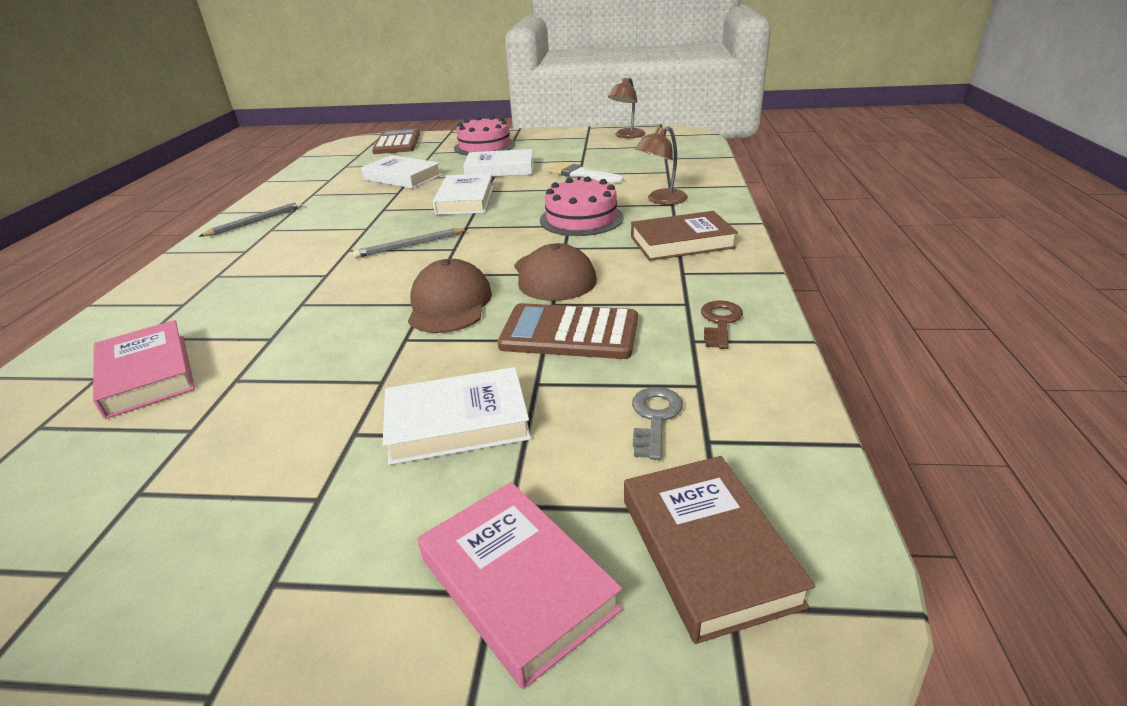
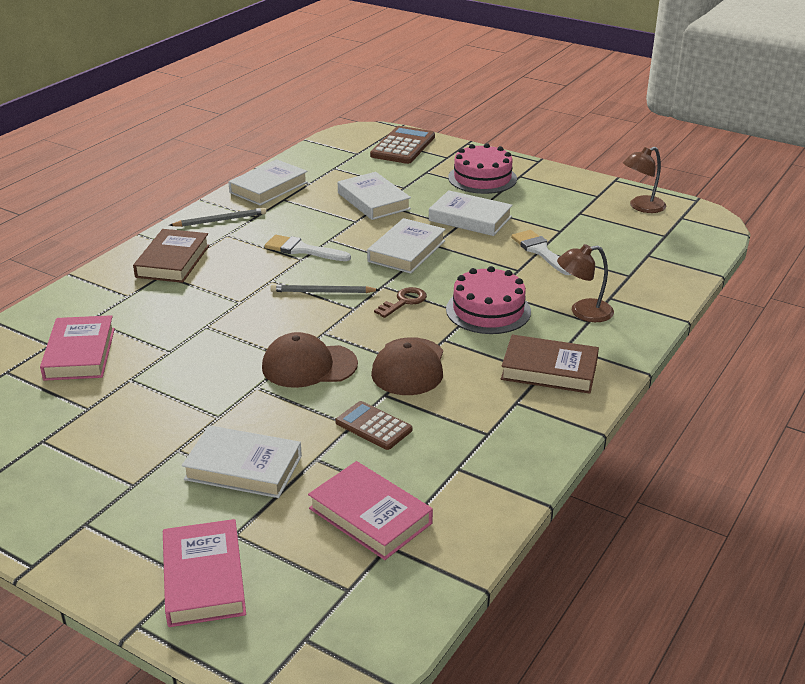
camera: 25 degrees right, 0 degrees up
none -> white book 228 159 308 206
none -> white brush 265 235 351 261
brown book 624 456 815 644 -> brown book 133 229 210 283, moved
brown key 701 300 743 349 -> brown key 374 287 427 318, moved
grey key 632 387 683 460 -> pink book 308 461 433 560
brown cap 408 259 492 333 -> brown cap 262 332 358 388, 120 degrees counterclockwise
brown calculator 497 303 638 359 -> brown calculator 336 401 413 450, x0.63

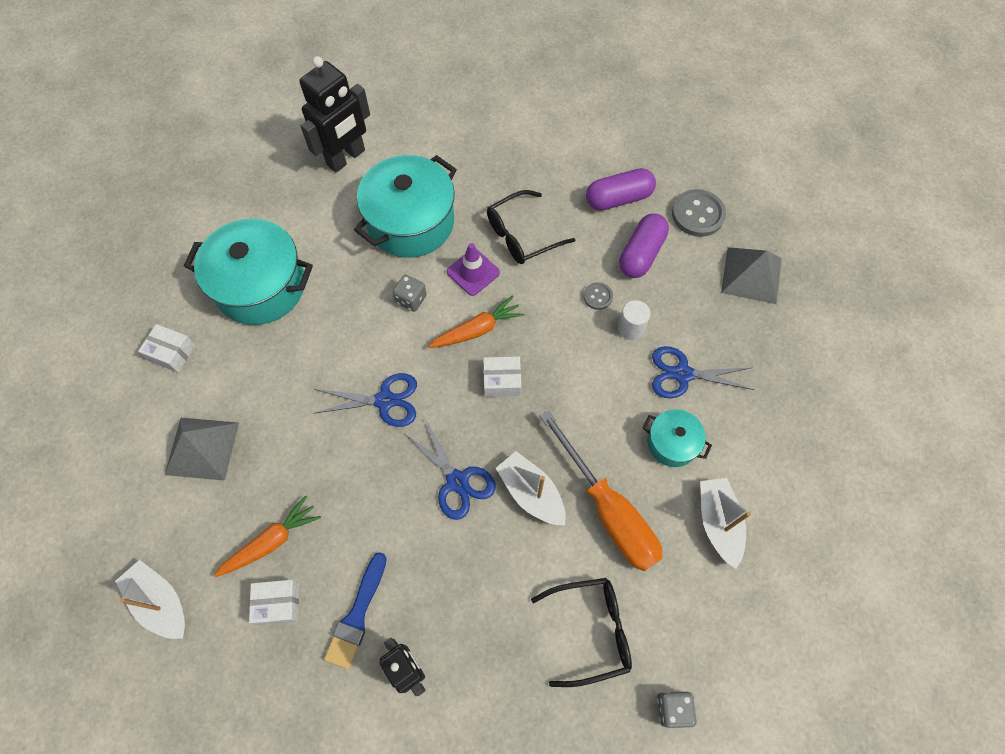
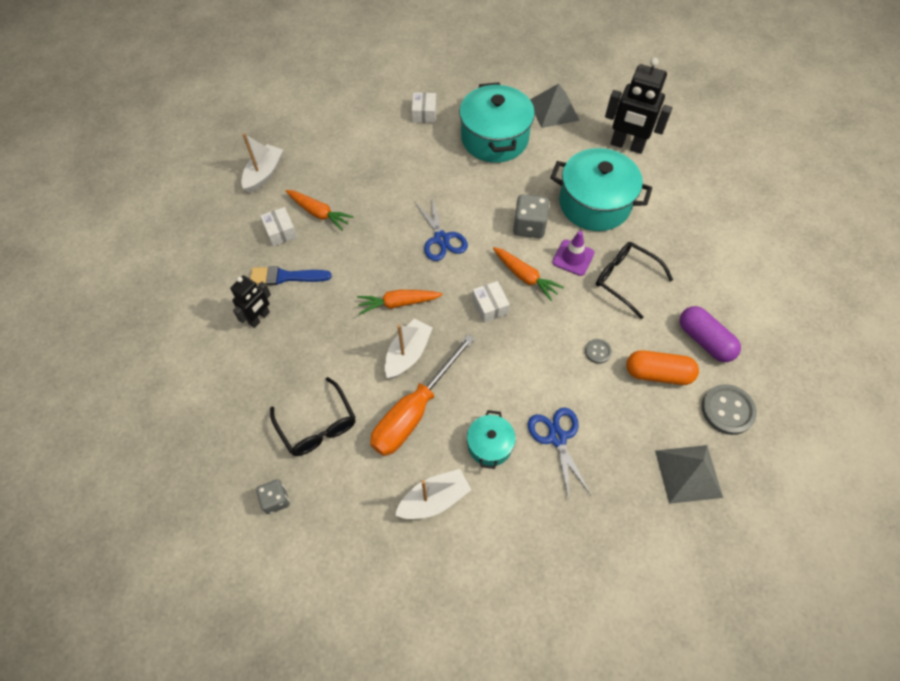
camera: 70 degrees right, 5 degrees down
white cylinder 618 300 650 340 -> none
grey pyramid 165 418 239 481 -> grey pyramid 530 84 580 128, moved
blue scissors 405 419 496 520 -> orange carrot 357 290 443 314
purple capsule 619 214 669 278 -> orange capsule 626 350 699 385
grey dice 393 275 427 312 -> grey dice 513 194 550 238, x1.56

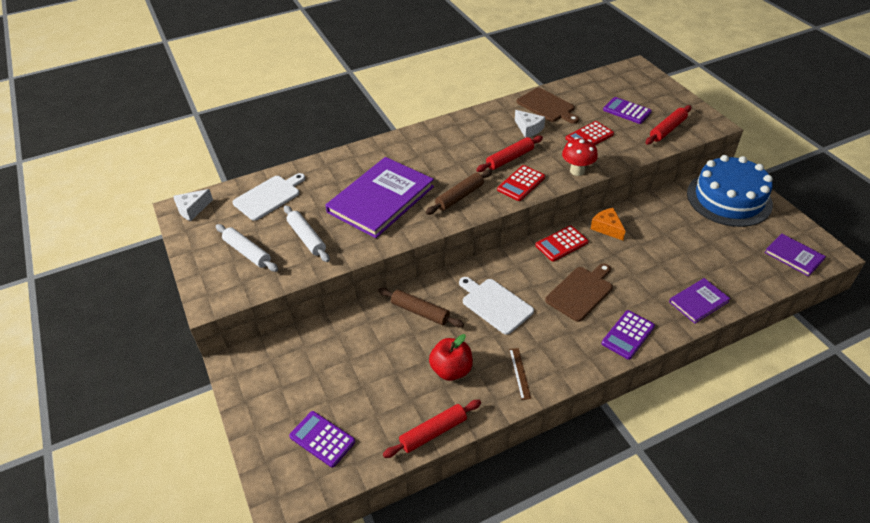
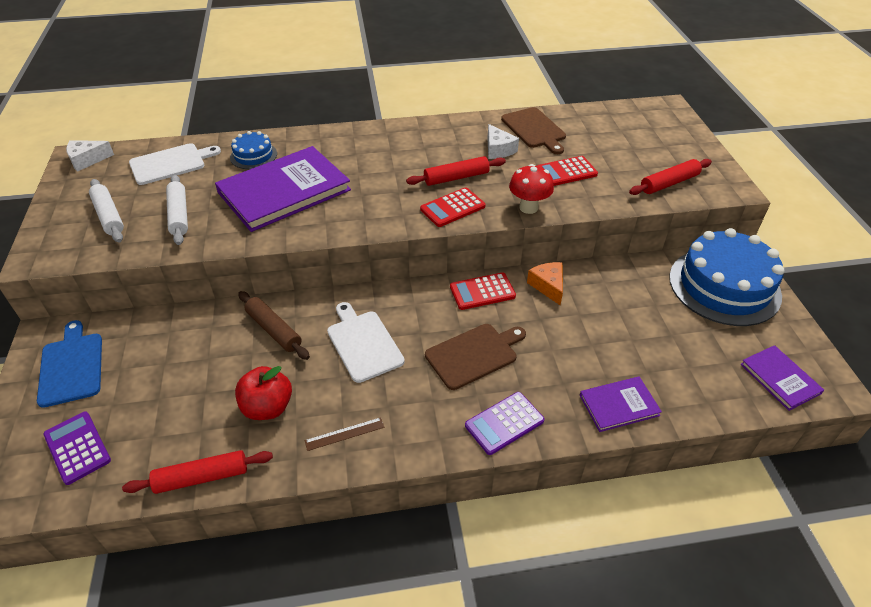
camera: 15 degrees right, 0 degrees up
brown rolling pin 426 169 492 215 -> none
purple calculator 603 97 652 124 -> none
none -> blue cutting board 37 320 102 408
none -> blue cake 230 131 277 169
brown ruler 509 348 531 400 -> brown ruler 305 417 384 451, 60 degrees clockwise

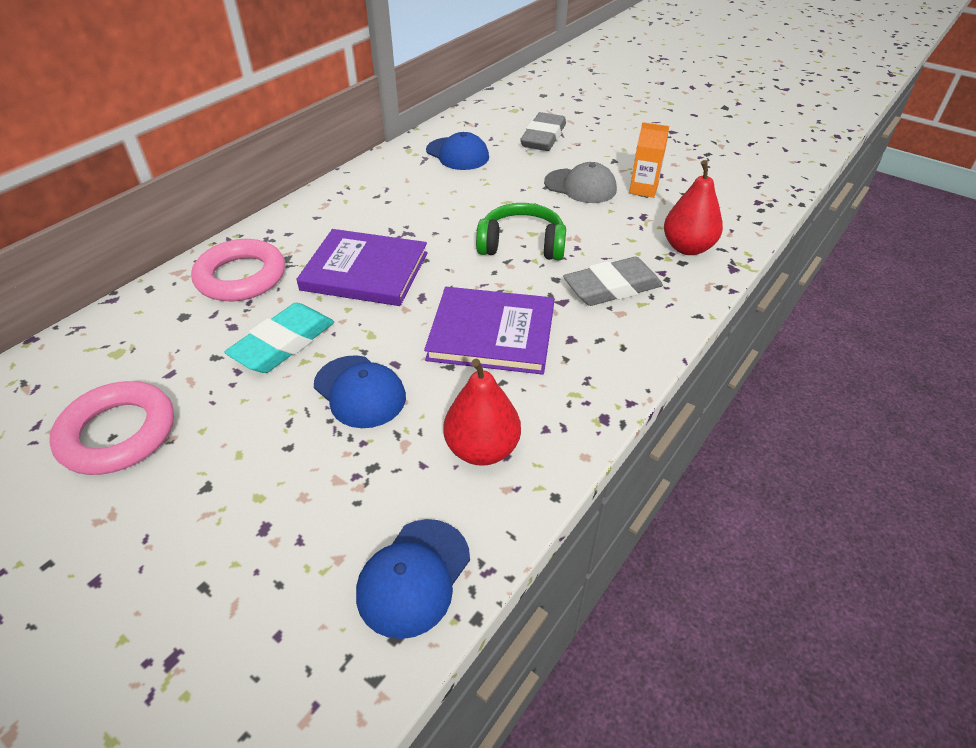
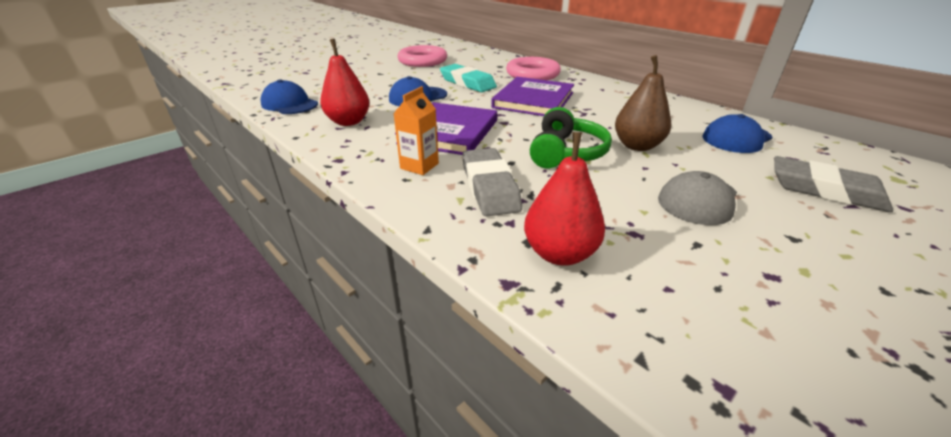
camera: 100 degrees right, 10 degrees down
none -> brown pear 615 55 671 151
orange carton 629 122 669 198 -> orange carton 393 86 439 175, moved

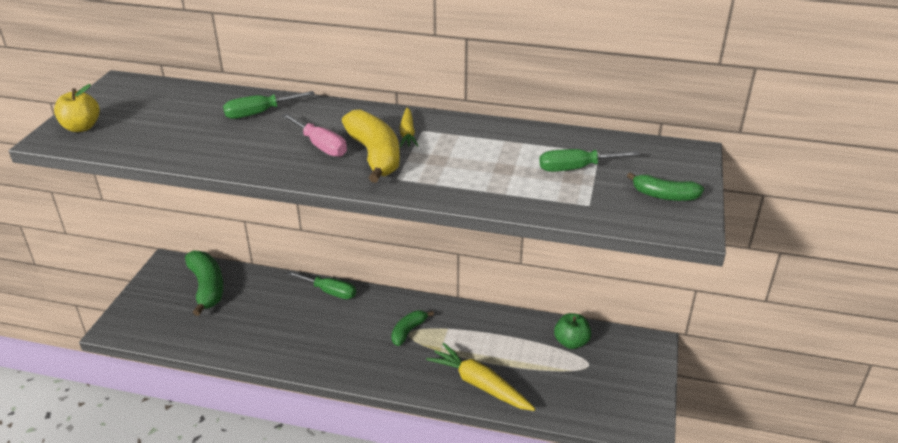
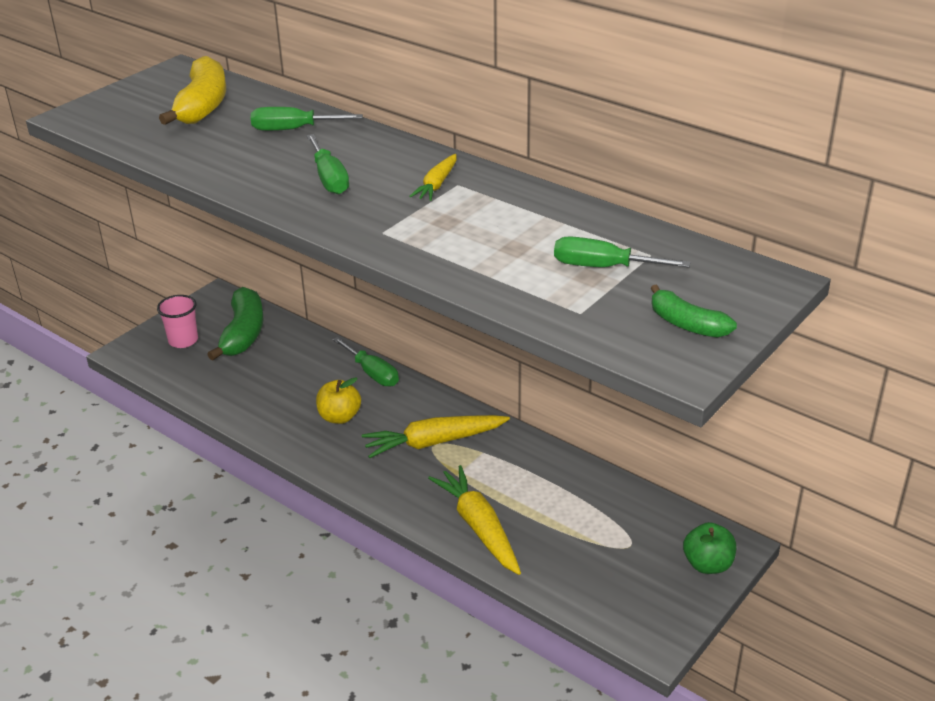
camera: 25 degrees right, 0 degrees up
none -> pink cup 157 295 198 348
yellow apple 54 84 100 132 -> yellow apple 316 377 361 424, moved
yellow banana 342 109 400 183 -> yellow banana 159 56 226 125, moved
green apple 554 313 591 349 -> green apple 683 522 736 574, moved
green banana 391 310 434 346 -> yellow carrot 362 415 510 458
pink screwdriver 281 113 347 157 -> green screwdriver 306 134 349 194

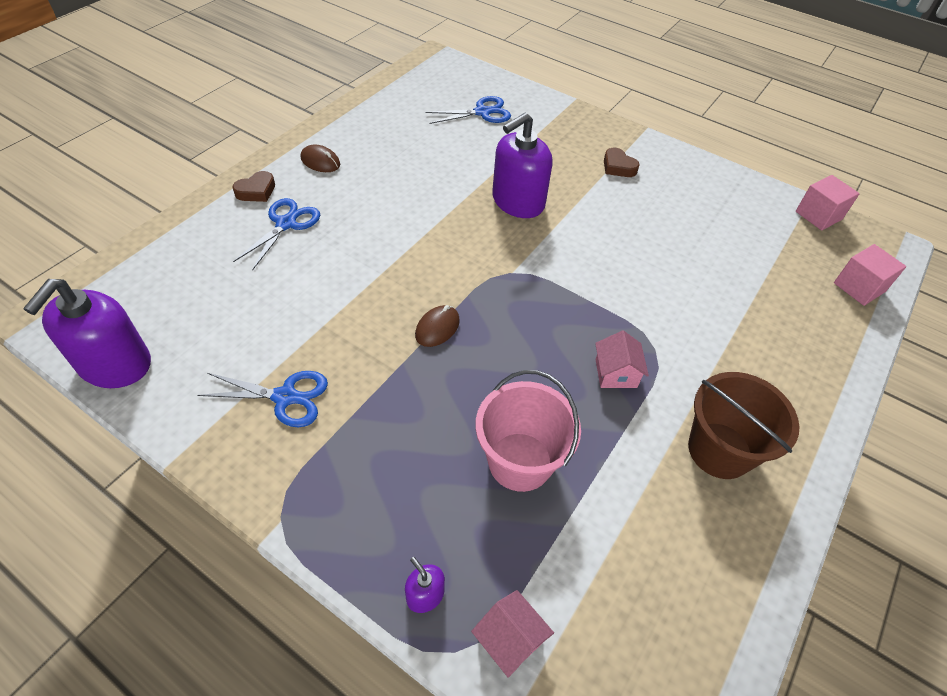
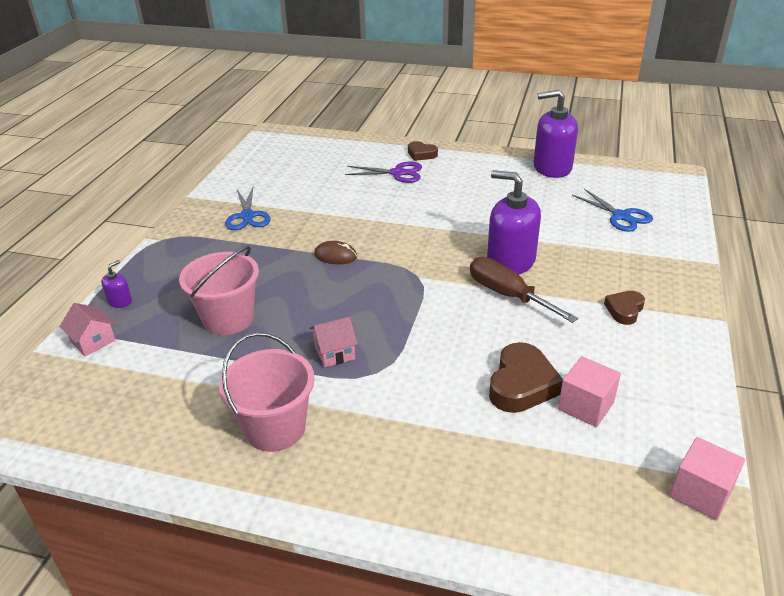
camera: 75 degrees right, 15 degrees down
brown mouse 301 145 340 172 -> none
none -> brown screwdriver 470 257 578 323
none -> brown heart 489 342 563 413
purple soap dispenser 23 279 151 388 -> purple soap dispenser 534 90 578 178, moved
pink cube 834 244 906 306 -> pink cube 558 356 621 427, moved
blue scissors 233 198 320 271 -> purple scissors 345 161 422 183
brown bucket 688 372 799 479 -> pink bucket 219 332 315 452
pink house 471 590 554 678 -> pink house 59 303 116 356, 75 degrees counterclockwise

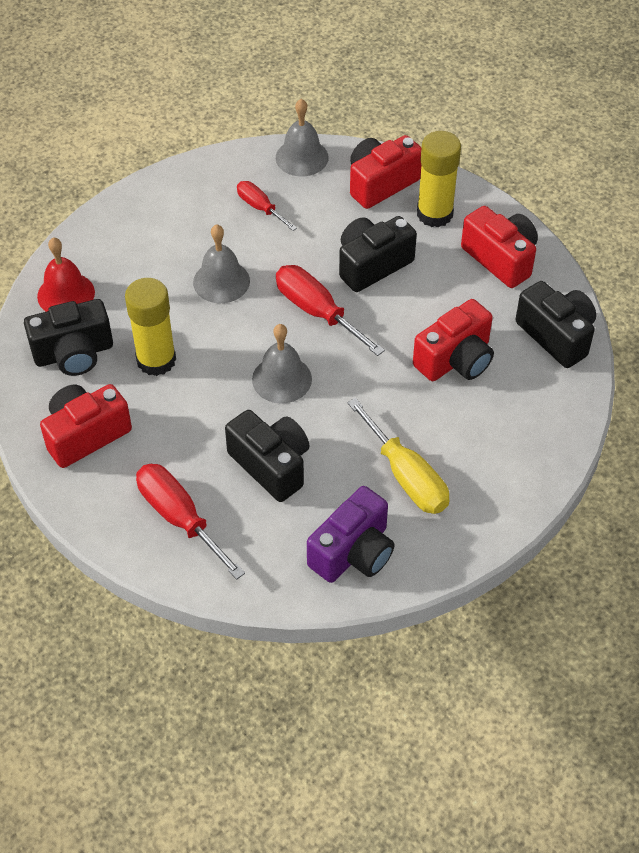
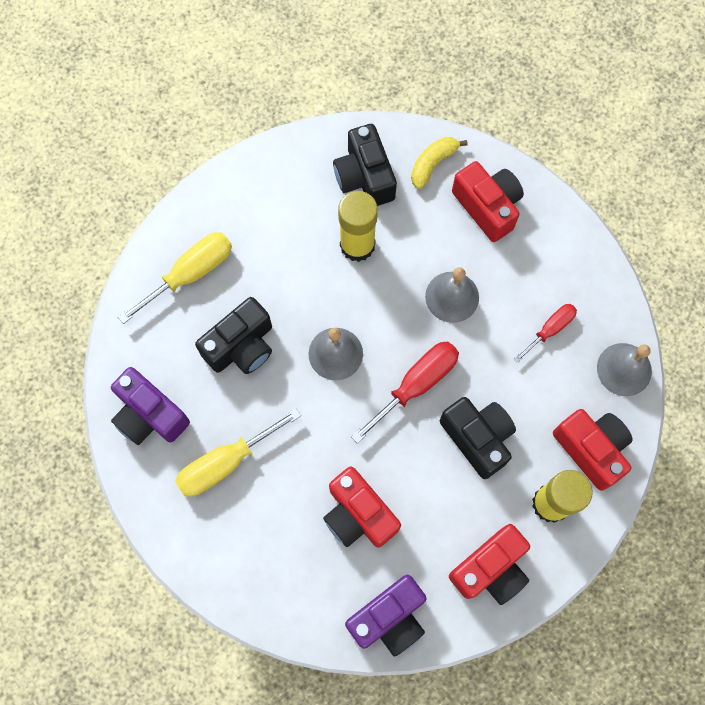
camera: 90 degrees right, 20 degrees up
red camera 40 384 132 468 -> red camera 452 161 524 242, moved
red bell 37 237 95 312 -> yellow banana 411 137 468 189
red screwdriver 136 464 245 580 -> yellow screwdriver 118 232 232 324
black camera 516 281 596 368 -> purple camera 345 575 426 657

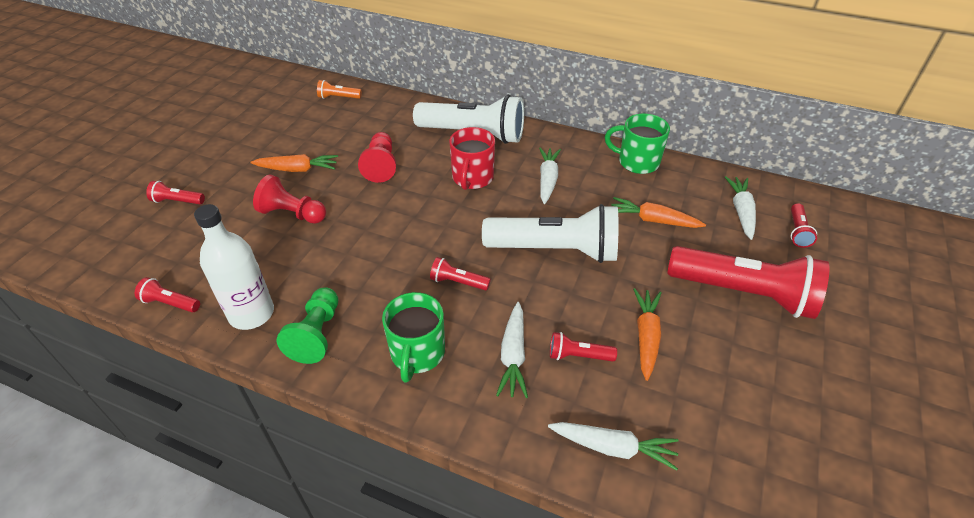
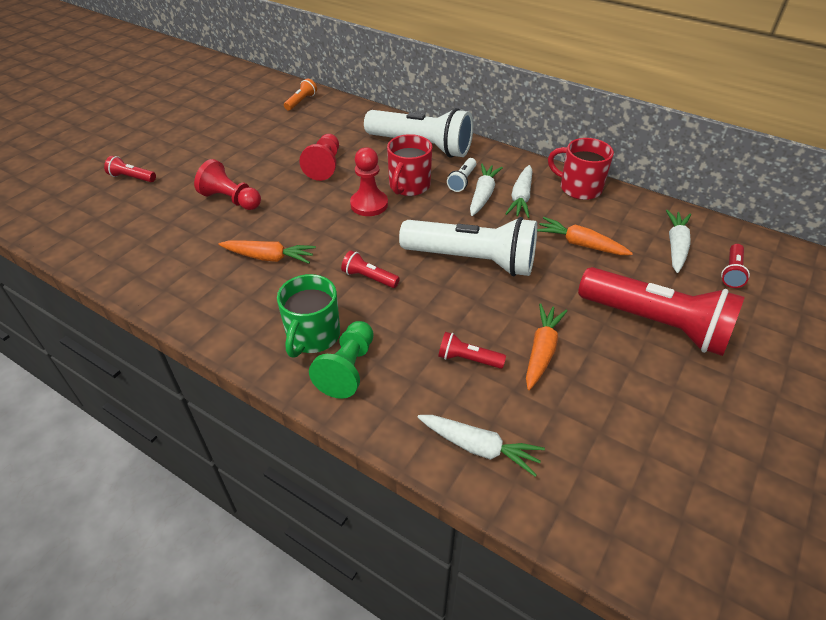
camera: 10 degrees right, 0 degrees up
red flashlight 135 277 200 313 -> none
white bottle 194 204 274 330 -> none
none -> red pawn 350 147 388 216
none -> white flashlight 447 158 476 192
orange carrot 251 154 338 172 -> orange carrot 218 240 316 264, moved
green pawn 277 287 338 364 -> green pawn 309 321 374 399, moved
white carrot 496 302 528 398 -> white carrot 505 165 532 218, moved
green mug 605 114 670 174 -> red mug 548 138 614 200
orange flashlight 317 80 362 99 -> orange flashlight 284 78 317 111, 105 degrees clockwise

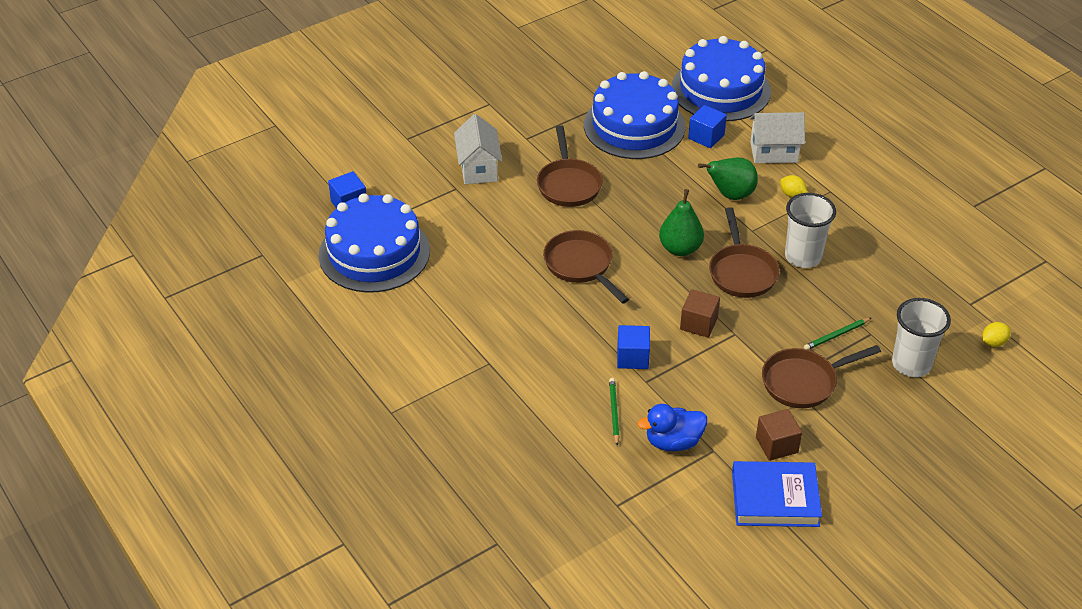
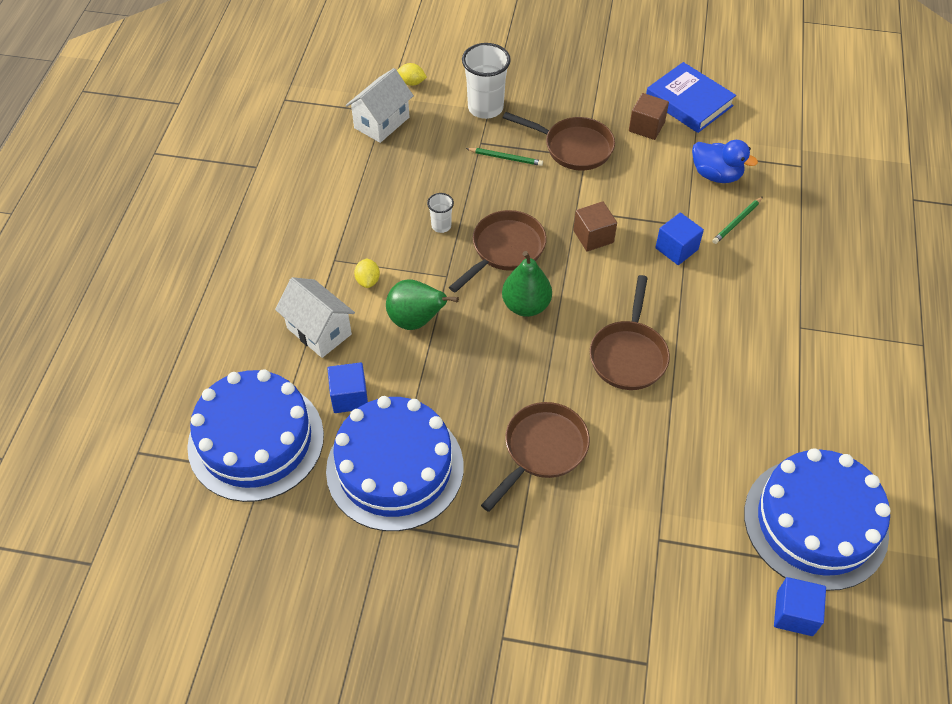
camera: 135 degrees left, 10 degrees up
white house 454 114 502 184 -> white house 346 68 414 143, moved
white cup 785 193 836 268 -> white cup 427 193 454 233, x0.51

